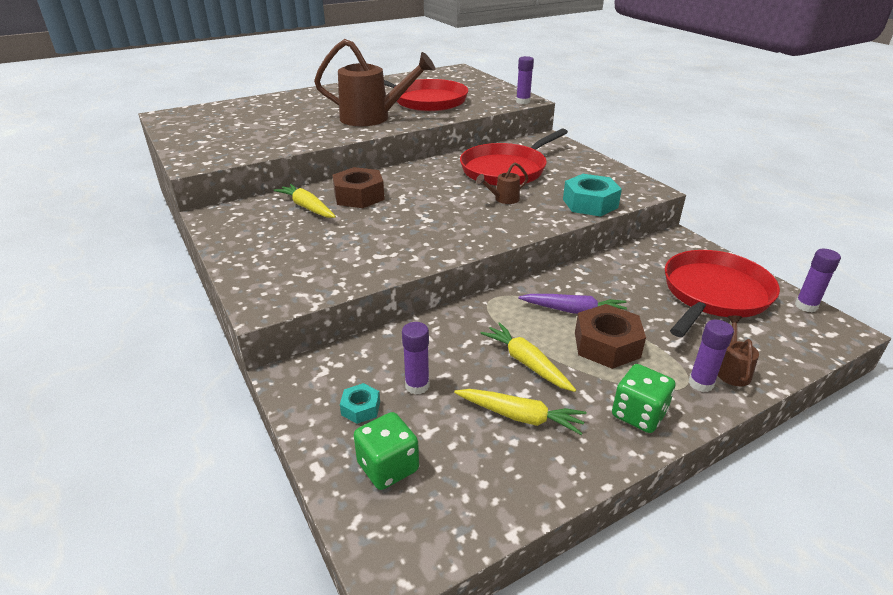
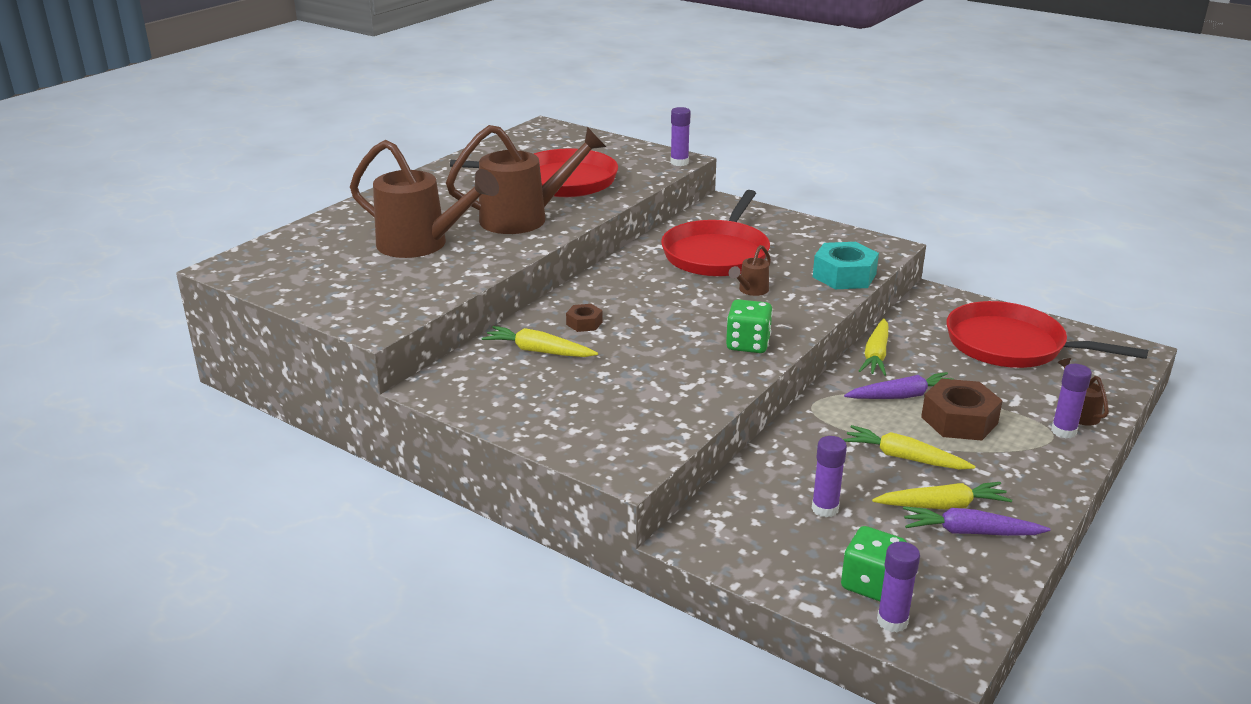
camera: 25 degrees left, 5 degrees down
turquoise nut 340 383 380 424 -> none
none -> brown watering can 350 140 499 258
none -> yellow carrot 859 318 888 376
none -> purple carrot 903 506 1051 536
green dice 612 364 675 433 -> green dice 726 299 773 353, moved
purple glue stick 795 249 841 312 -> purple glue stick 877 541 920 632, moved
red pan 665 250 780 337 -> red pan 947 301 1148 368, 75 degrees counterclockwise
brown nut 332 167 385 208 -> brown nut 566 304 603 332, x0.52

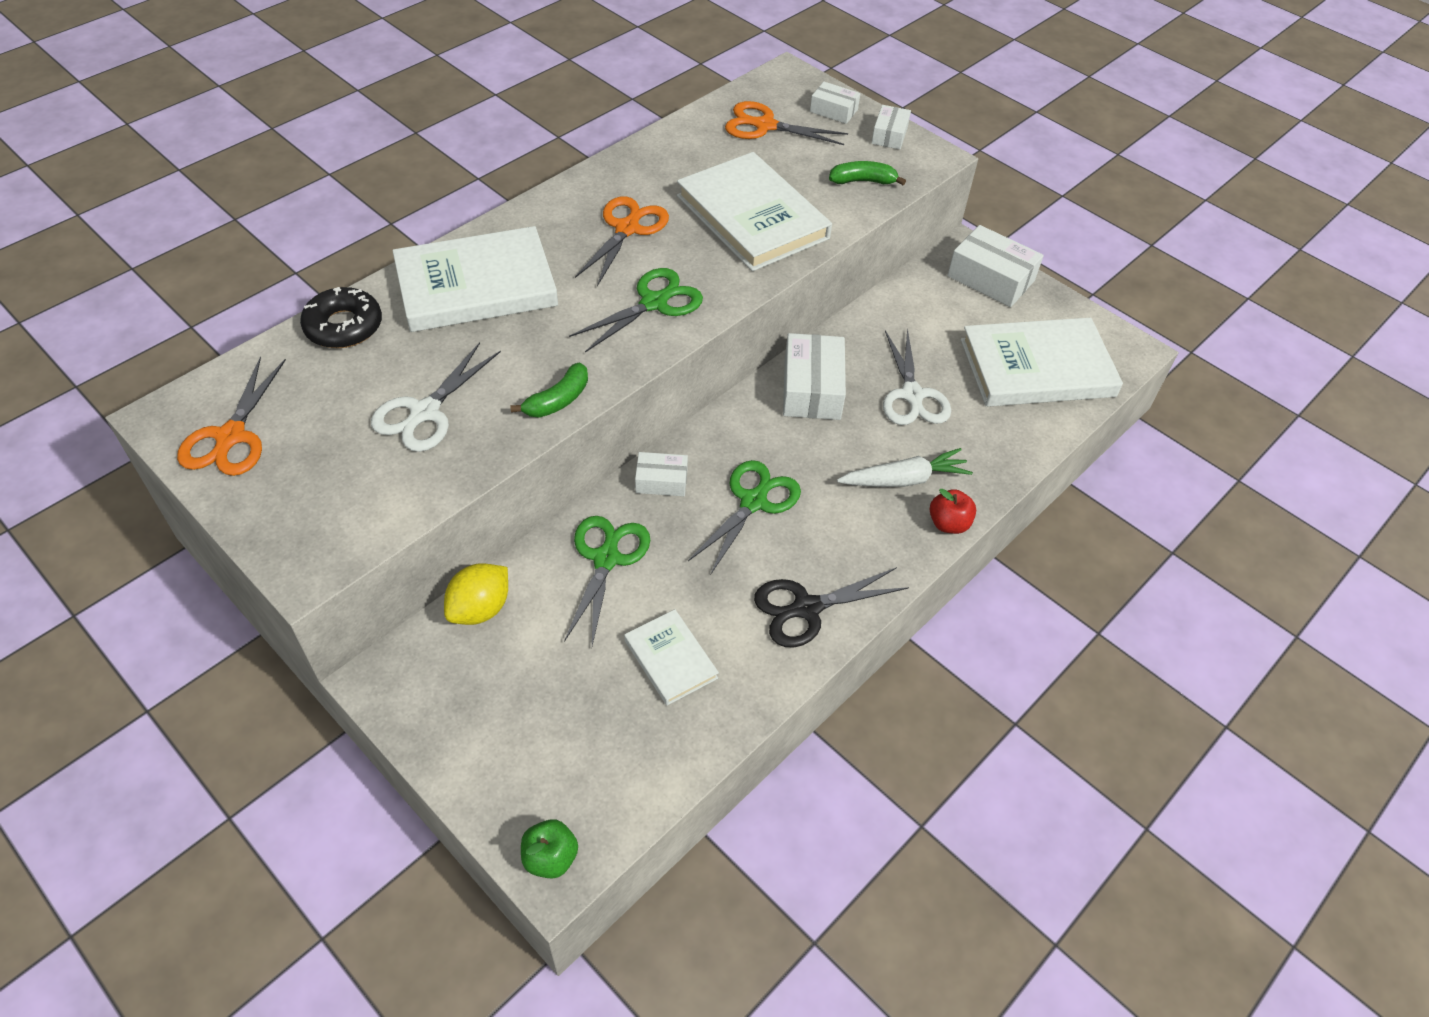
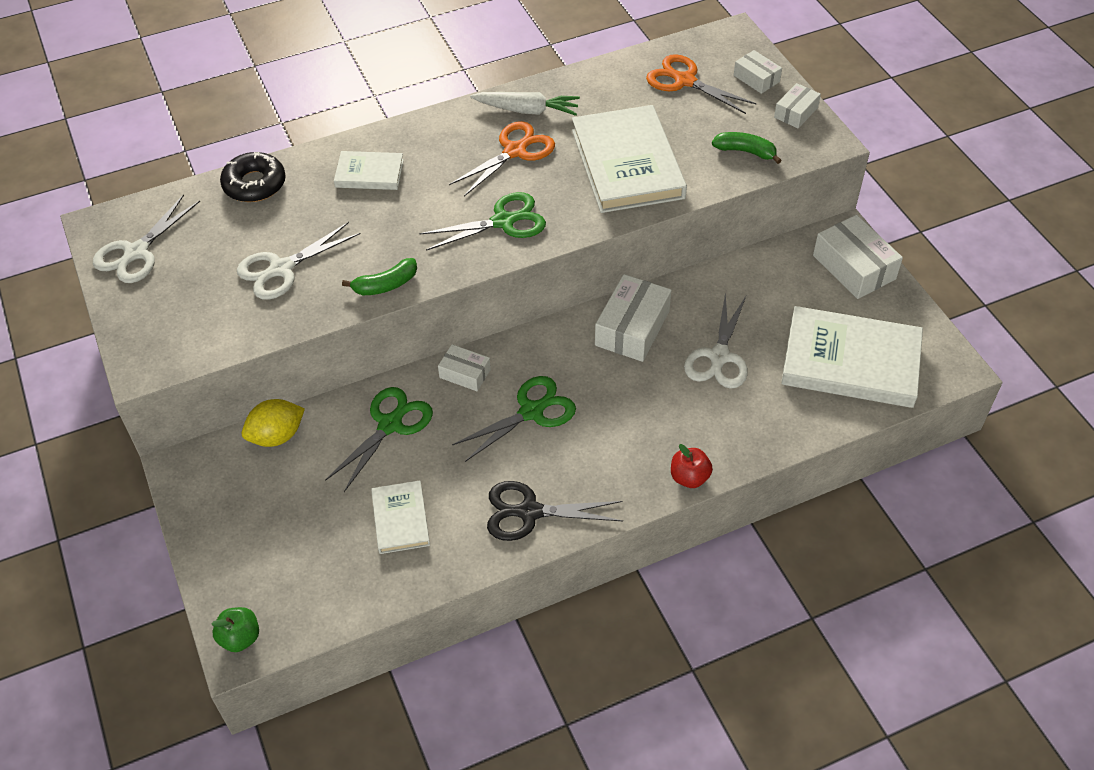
camera: 25 degrees right, 0 degrees up
white carrot 837 448 973 487 -> white carrot 470 92 580 116, moved
orange scissors 177 357 286 476 -> white scissors 93 194 200 283
white book 393 226 558 332 -> white book 334 151 404 190, x0.51

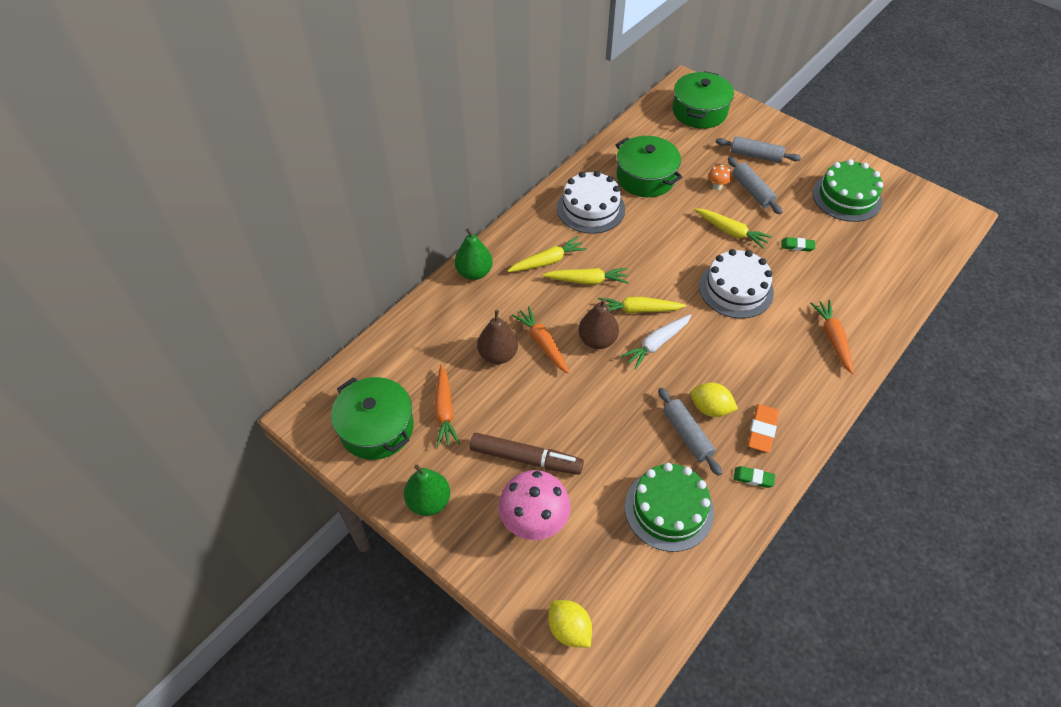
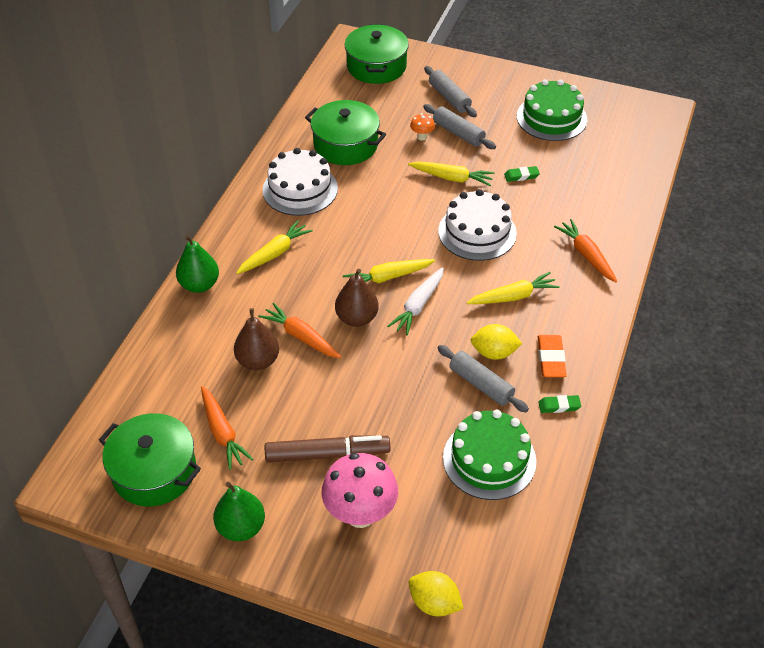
camera: 20 degrees left, 5 degrees down
yellow carrot 543 268 629 284 -> yellow carrot 466 272 560 304, moved
grey rolling pin 716 136 801 163 -> grey rolling pin 424 66 477 117, 60 degrees clockwise

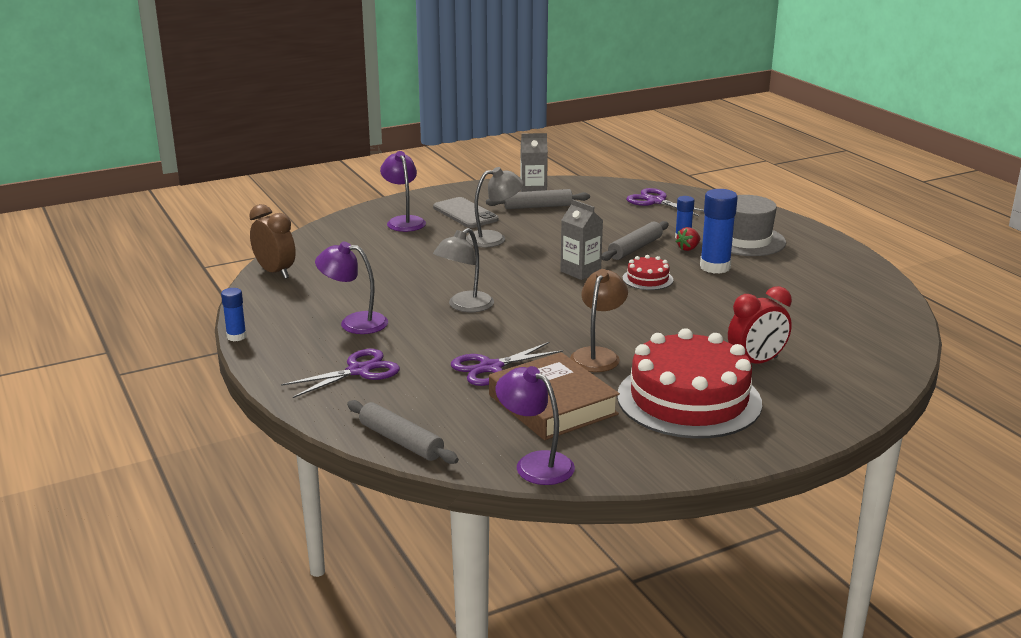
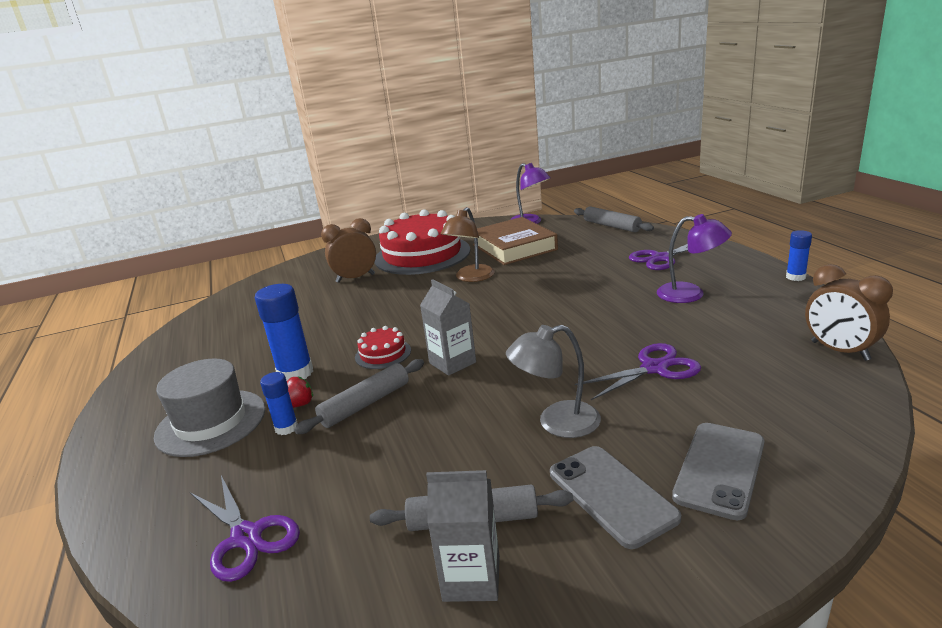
camera: 170 degrees left, 0 degrees up
grey lamp 433 228 494 312 -> none
purple scissors 451 342 563 386 -> purple scissors 575 343 701 400, moved
purple lamp 380 151 426 232 -> grey phone 672 423 764 521
red clock 728 286 792 364 -> brown clock 321 218 376 283

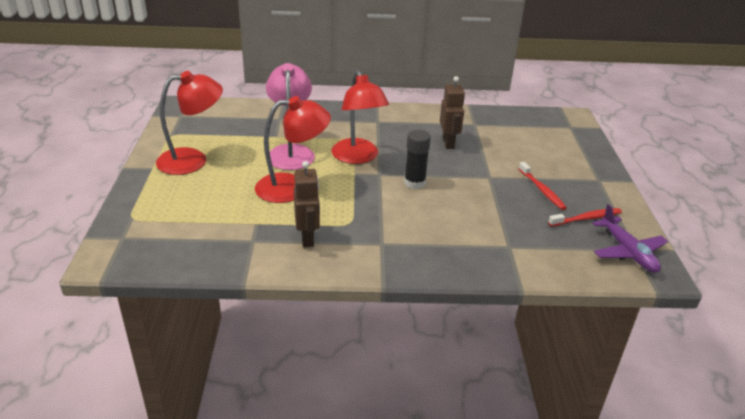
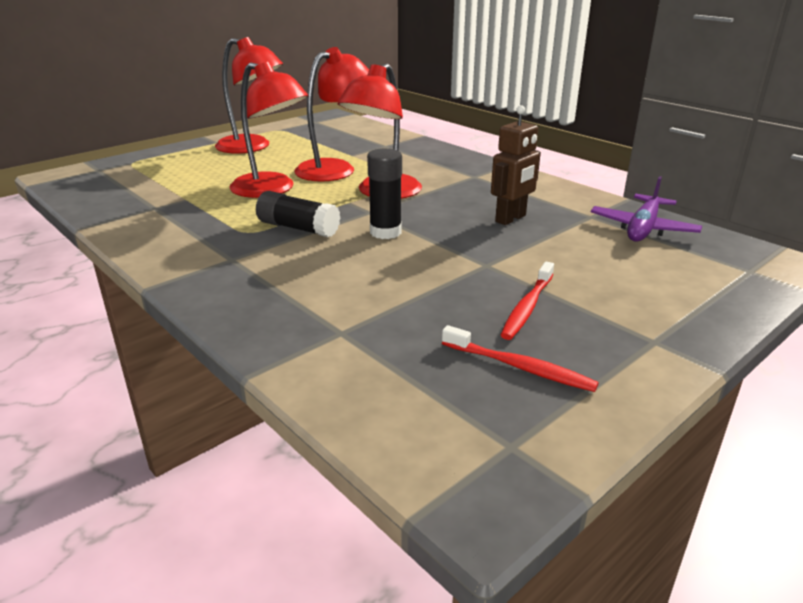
camera: 50 degrees right, 5 degrees down
brown robot 294 161 320 247 -> none
none -> black glue stick 256 191 340 237
purple plane 592 204 668 273 -> purple plane 591 176 702 242, moved
pink lamp 266 63 315 170 -> red lamp 294 47 369 182

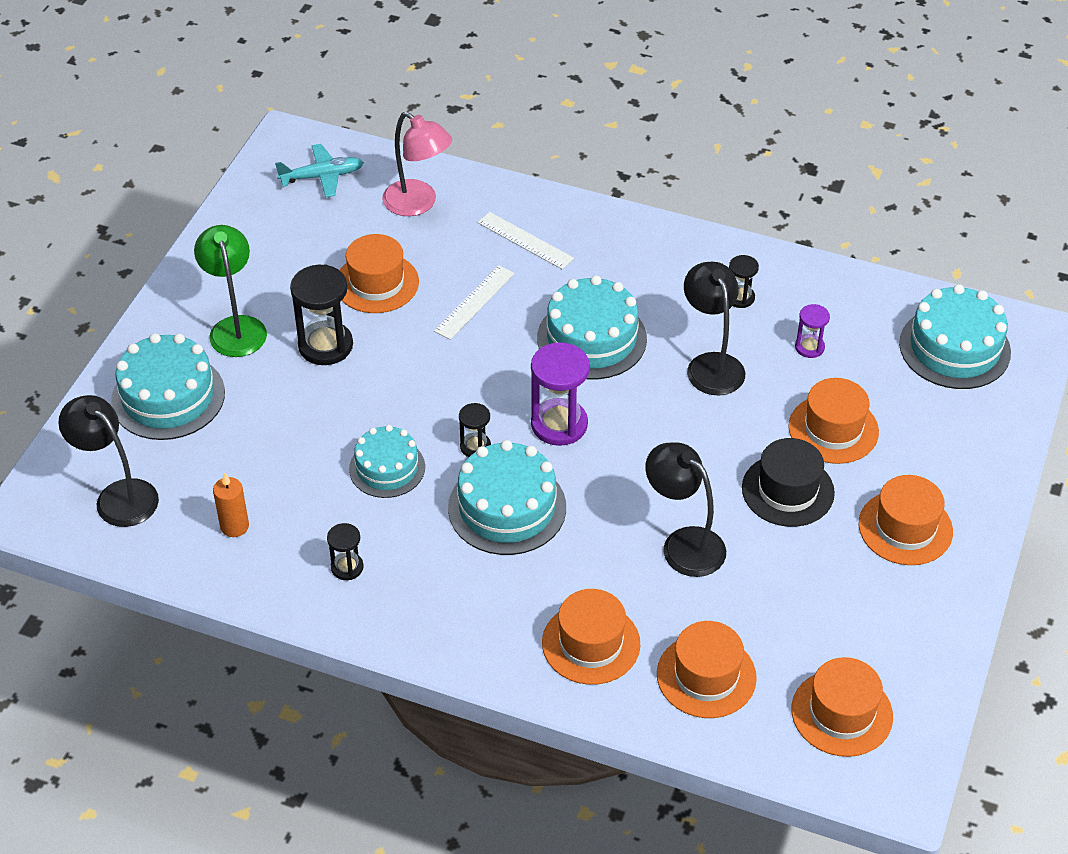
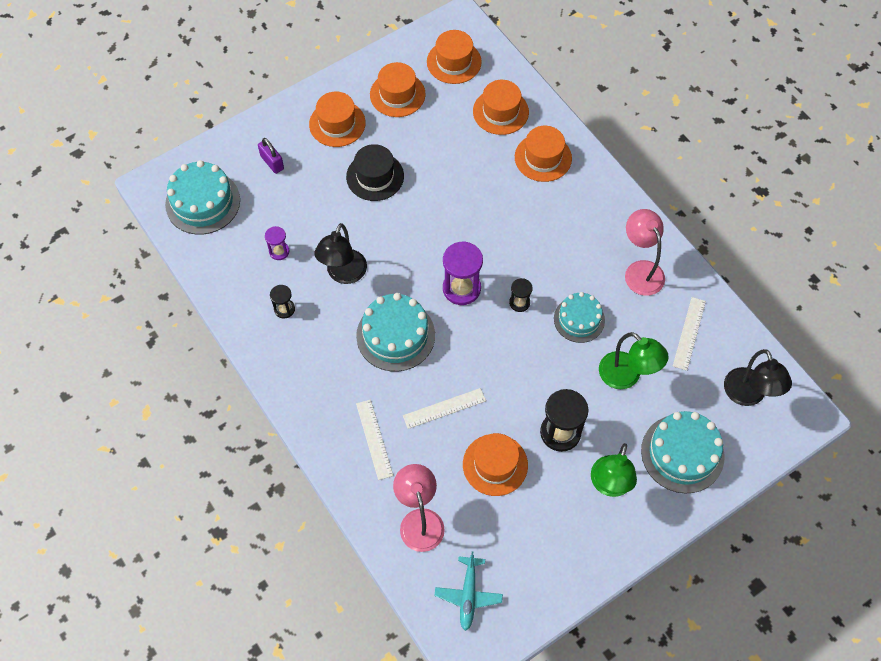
camera: 145 degrees left, 15 degrees up
turquoise cake 448 440 566 555 -> none
black lamp 645 442 726 577 -> none
none -> purple padlock 258 138 284 174
none -> green lamp 599 332 669 389
orange hat 788 378 879 464 -> orange hat 370 62 426 117, moved
orange candle 213 473 249 537 -> white ruler 673 297 706 371
black hourglass 327 523 364 580 -> pink lamp 625 209 665 296
turquoise plane 275 144 364 198 -> turquoise plane 435 551 503 631, 105 degrees counterclockwise

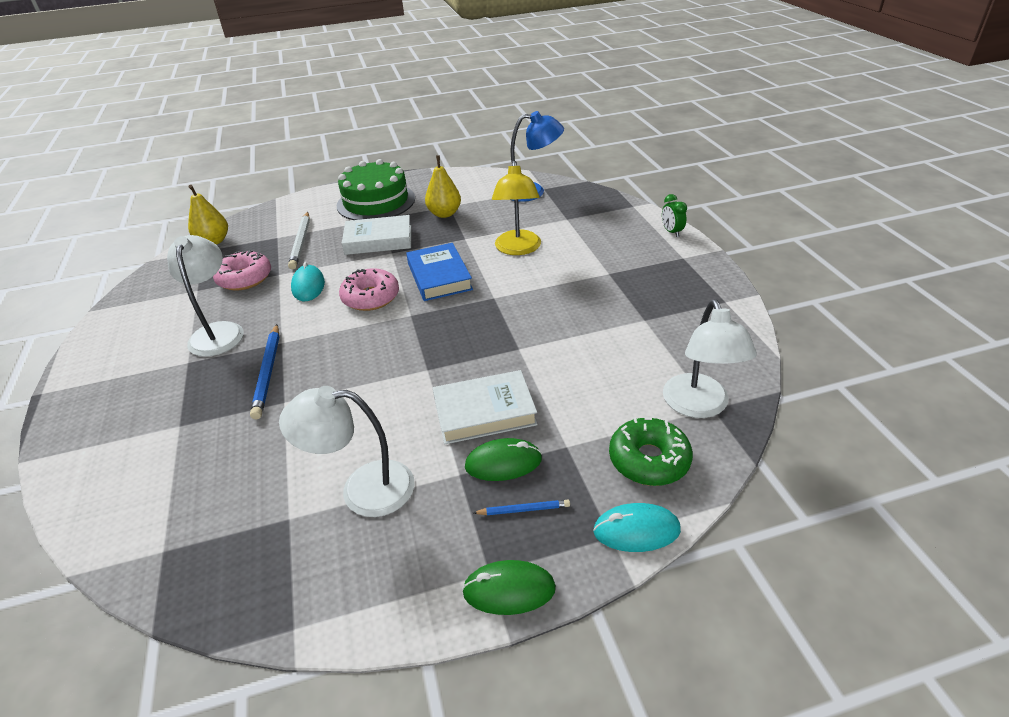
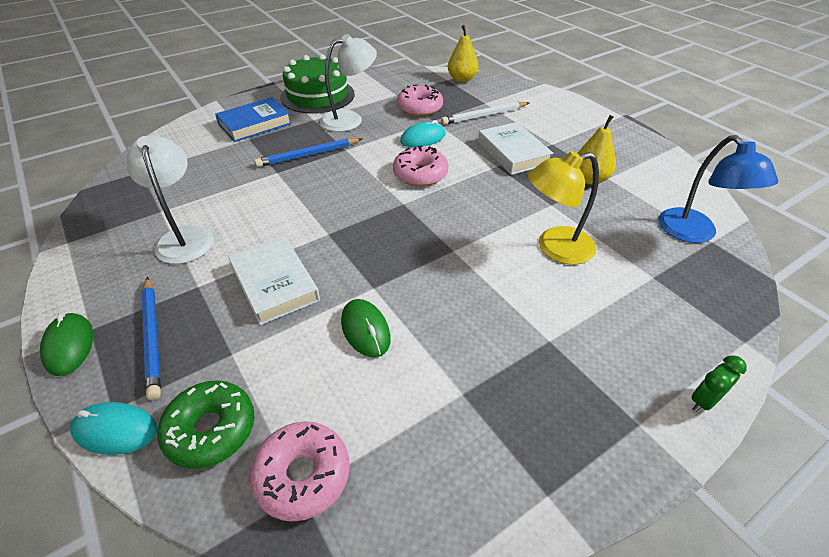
camera: 70 degrees right, 5 degrees up
green cake 337 159 415 220 -> green cake 280 54 355 114, moved
blue book 406 243 473 301 -> blue book 215 97 292 142, moved
green mouse 465 438 542 481 -> green mouse 341 299 391 357, moved
white lamp 663 299 757 418 -> pink donut 249 421 350 522
turquoise mouse 593 503 681 552 -> turquoise mouse 70 402 158 455, 60 degrees counterclockwise
blue pencil 473 500 570 515 -> blue pencil 142 277 161 400, x1.85

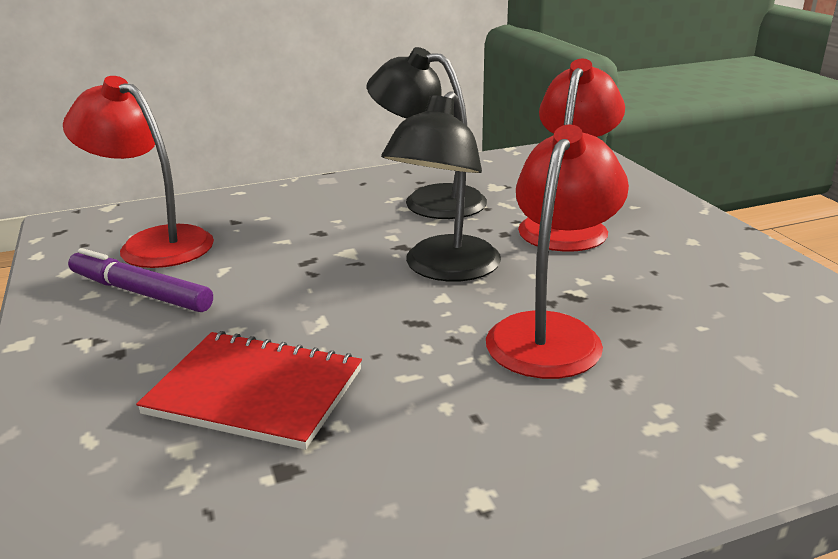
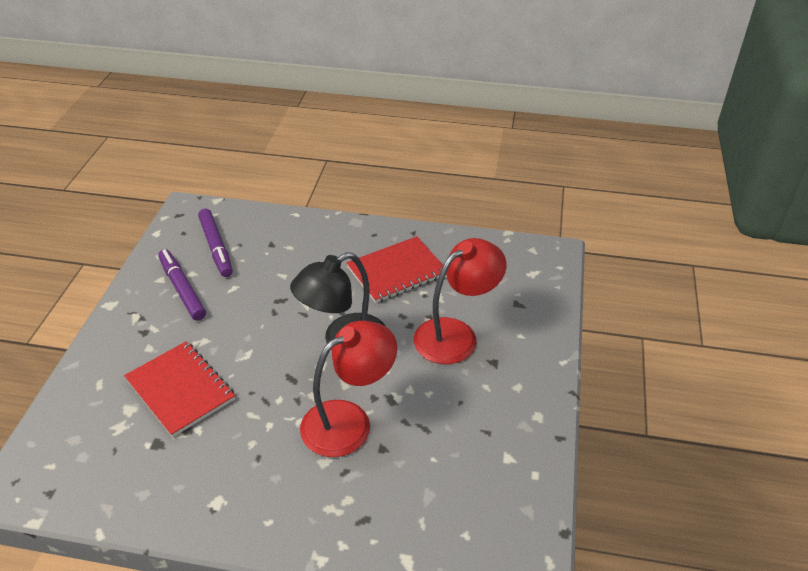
camera: 30 degrees right, 15 degrees up
red lamp 63 76 214 268 -> purple marker 198 209 233 277
black lamp 367 47 487 219 -> red notebook 346 236 443 303

